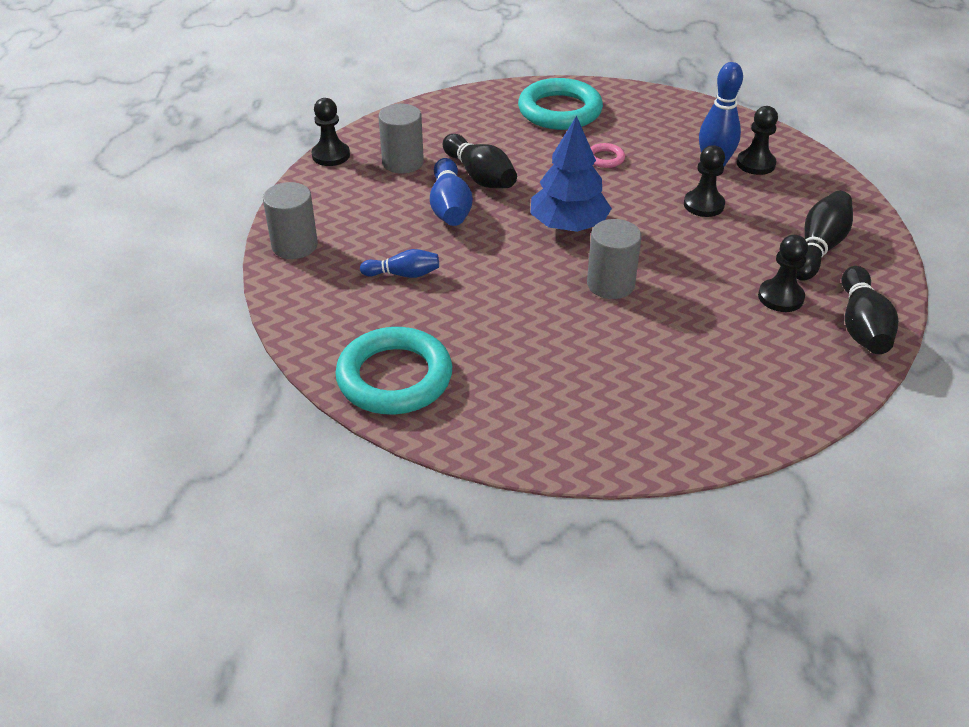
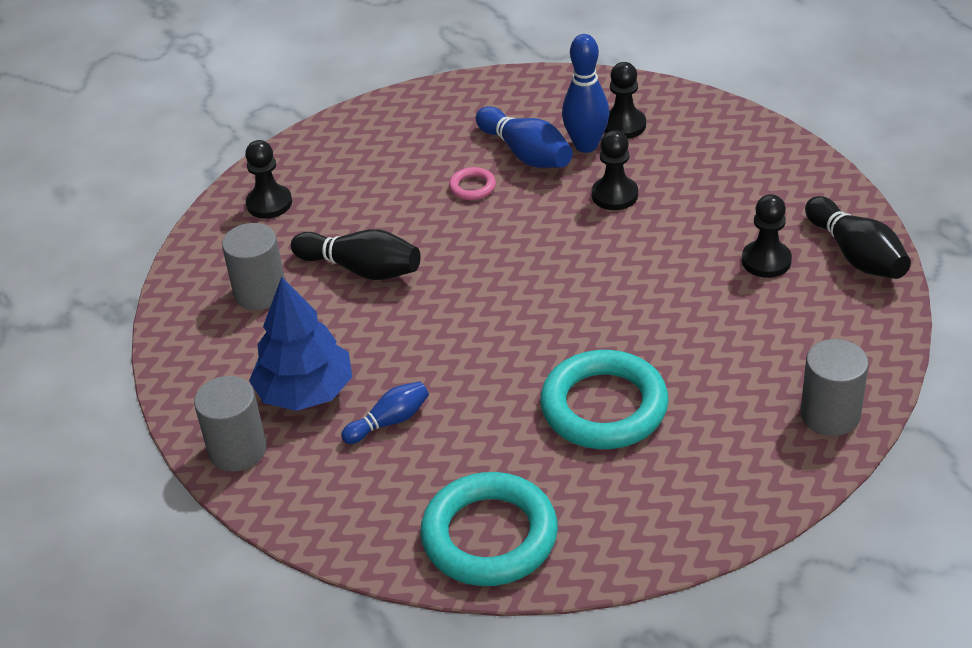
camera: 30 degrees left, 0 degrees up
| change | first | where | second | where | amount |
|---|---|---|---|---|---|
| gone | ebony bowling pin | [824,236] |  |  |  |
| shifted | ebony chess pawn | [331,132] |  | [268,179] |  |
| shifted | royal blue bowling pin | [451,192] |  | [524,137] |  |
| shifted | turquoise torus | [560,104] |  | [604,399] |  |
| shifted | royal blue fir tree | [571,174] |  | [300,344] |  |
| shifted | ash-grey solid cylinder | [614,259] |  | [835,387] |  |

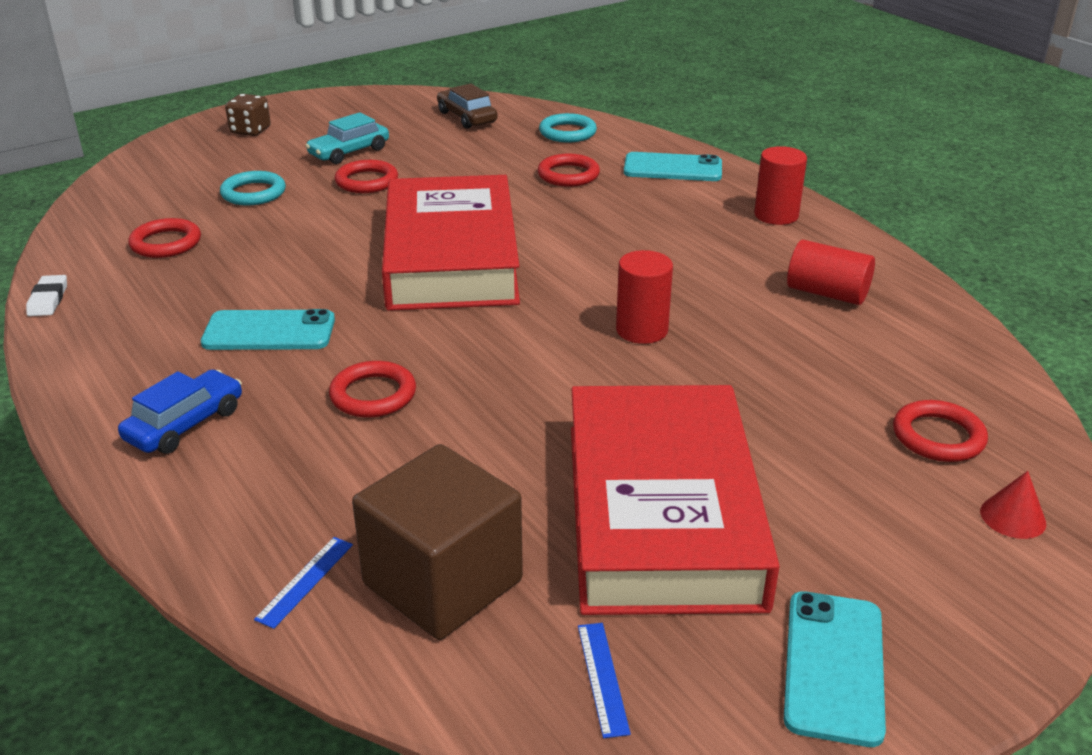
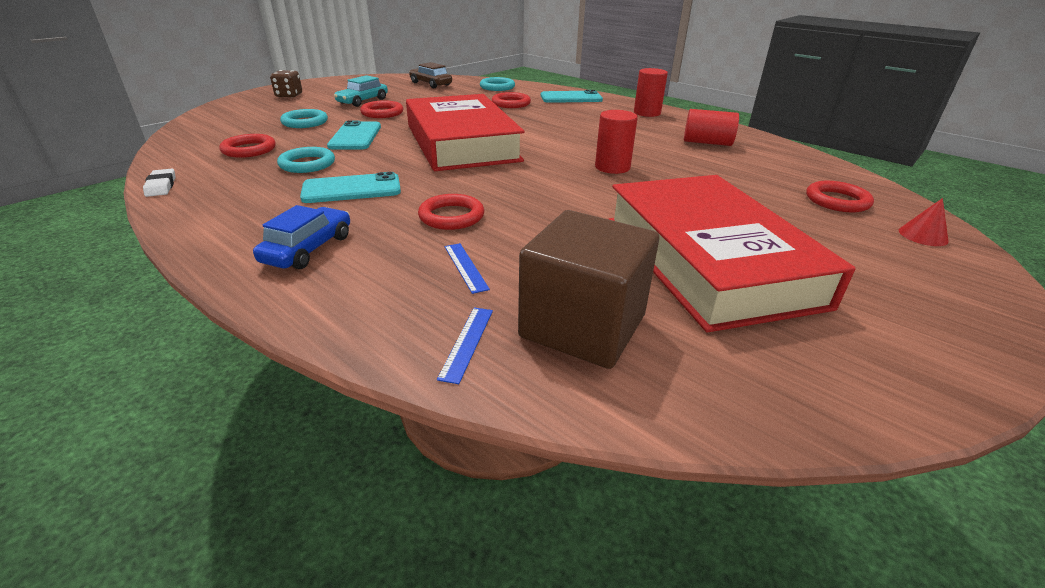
camera: 15 degrees left, 0 degrees up
| change | first | where | second | where | amount |
|---|---|---|---|---|---|
| new |  |  | turquoise torus | [306,160] |  |
| shifted | royal blue straightedge | [604,680] |  | [467,268] |  |
| shifted | turquoise smartphone | [835,669] |  | [354,135] |  |

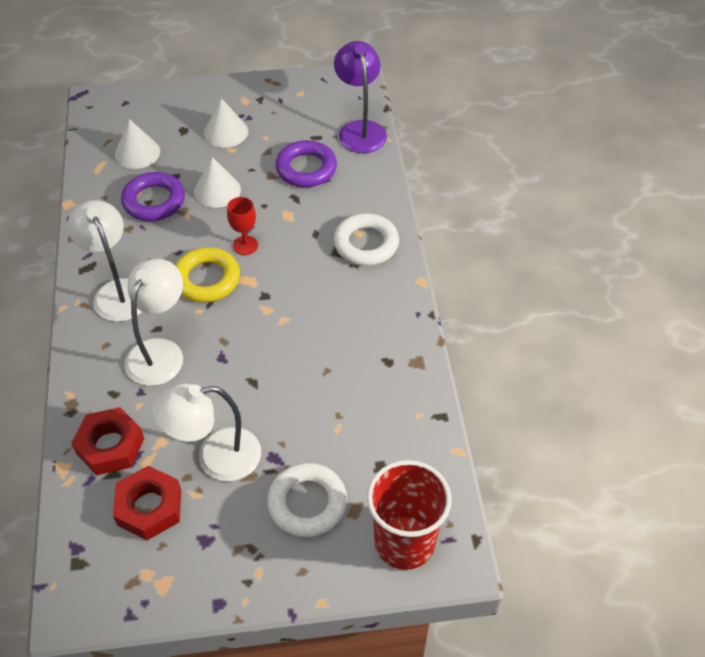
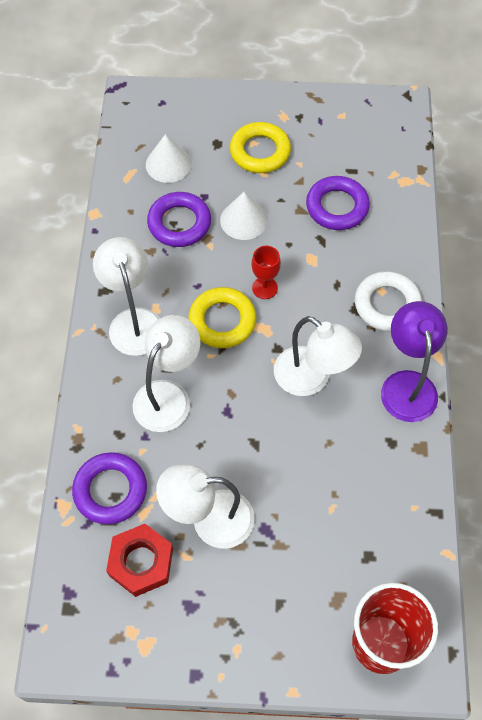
camera: 10 degrees right, 10 degrees up
| change | first | where | second | where | amount |
|---|---|---|---|---|---|
| gone | pure white torus | [307,500] |  |  |  |
| new |  |  | pure white desk lamp | [318,356] |  |
| shifted | royal purple desk lamp | [360,97] |  | [414,361] |  |
| swapped | red hexagon nut | [107,441] | royal purple torus | [109,488] |  |
| swapped | pure white cone shape | [226,122] | bright yellow torus | [260,147] |  |

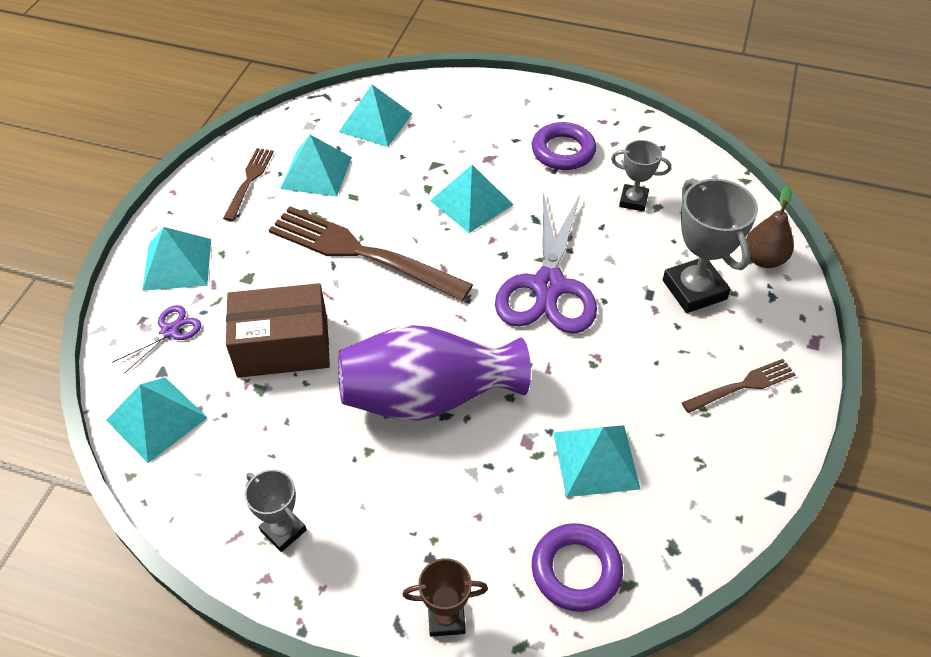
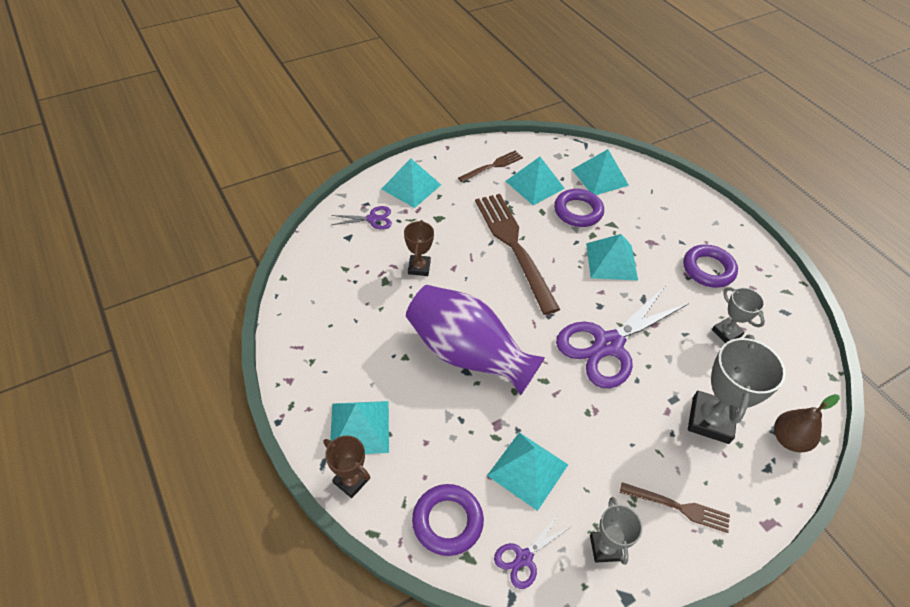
camera: 40 degrees right, 0 degrees up
| change | first | where | second | where | amount |
|---|---|---|---|---|---|
| new |  |  | royal purple shears | [533,552] |  |
| new |  |  | royal purple torus | [579,208] |  |
| shifted | turquoise pyramid | [157,420] |  | [359,427] |  |
| shifted | ash-grey award cup | [275,511] |  | [616,531] |  |
| swapped | brown package | [278,330] | brown award cup | [419,248] |  |

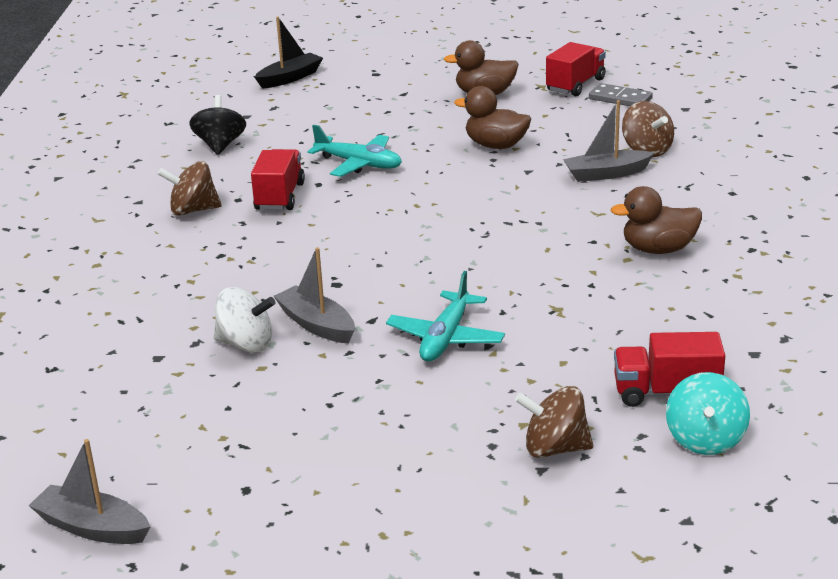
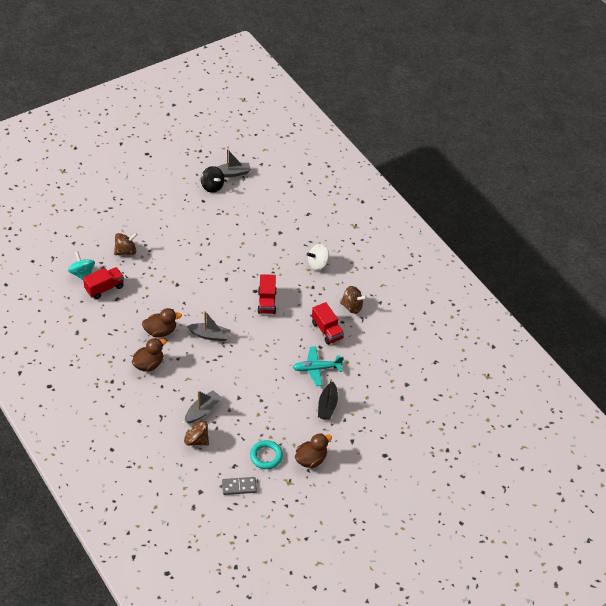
camera: 140 degrees right, 20 degrees up
| change | first | where | second | where | amount |
|---|---|---|---|---|---|
| gone | turquoise plane | [445,316] |  |  |  |
| new |  |  | turquoise torus | [266,454] |  |
| shifted | ebony spinning top | [217,125] |  | [212,179] |  |
| shifted | pure white spinning top | [245,320] |  | [318,257] |  |
| shifted | ebony toy boat | [288,53] |  | [328,399] |  |
| shifted | ash-grey toy boat | [314,295] |  | [209,326] |  |
| shifted | brown rubber duck | [492,117] |  | [162,323] |  |
| shifted | red truck | [576,69] |  | [267,294] |  |
| rotated | brown spinning top | [190,188] |  | [353,300] | 60 degrees clockwise |

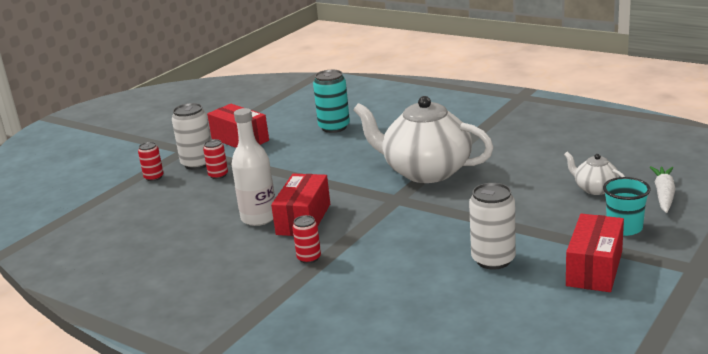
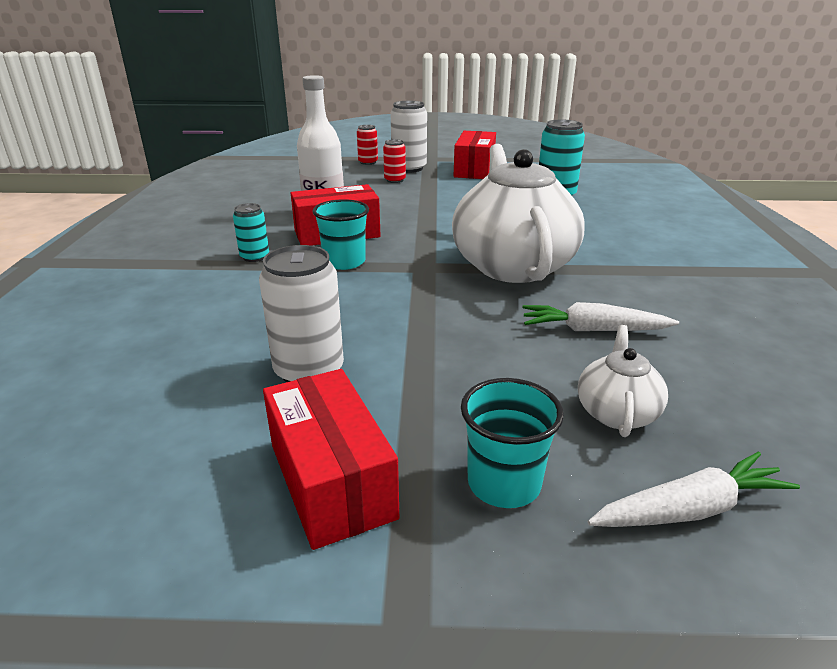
camera: 55 degrees right, 5 degrees up
| change | first | where | second | where | amount |
|---|---|---|---|---|---|
| new |  |  | turquoise tumbler | [341,234] |  |
| new |  |  | pure white toy carrot | [600,316] |  |
| repainted | red can | [306,239] | turquoise can | [251,232] |  |
| rotated | red package | [595,252] |  | [331,459] | 75 degrees clockwise |

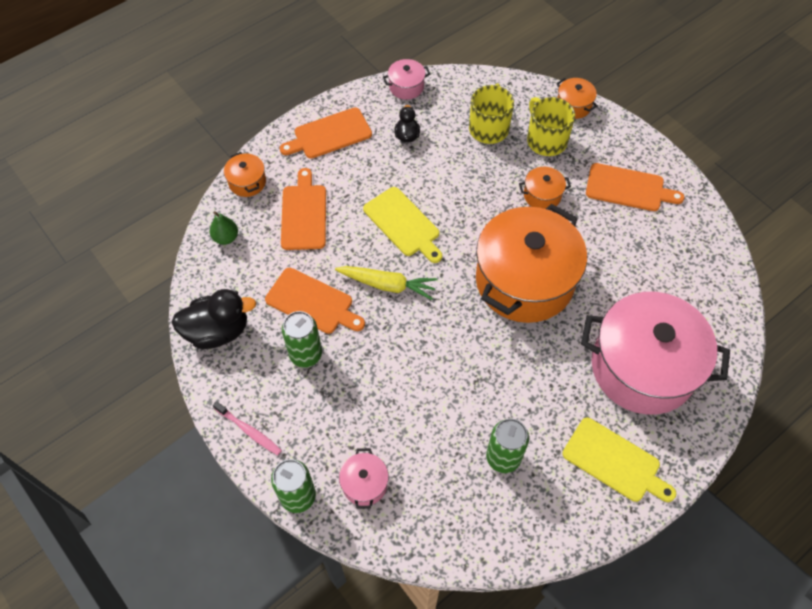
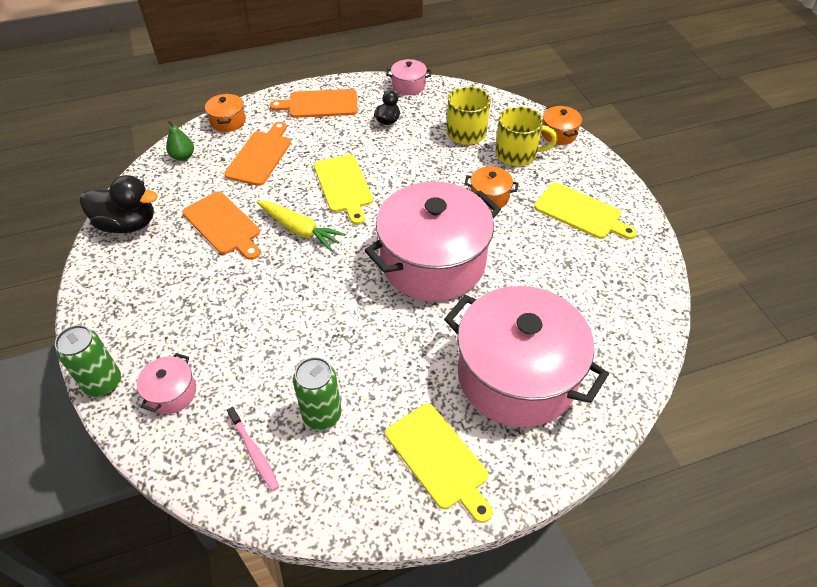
camera: 20 degrees right, 10 degrees down
| change | first | where | second | where | amount |
|---|---|---|---|---|---|
| gone | emerald can | [302,339] |  |  |  |
| shifted | pink toothbrush | [247,428] |  | [253,449] |  |
| repainted | bright orange pot | [531,263] | pink pot | [433,241] |  |
| repainted | bright orange bread board | [635,187] | bright yellow bread board | [585,211] |  |
| rotated | bright yellow mug | [551,126] |  | [526,136] | 105 degrees clockwise |

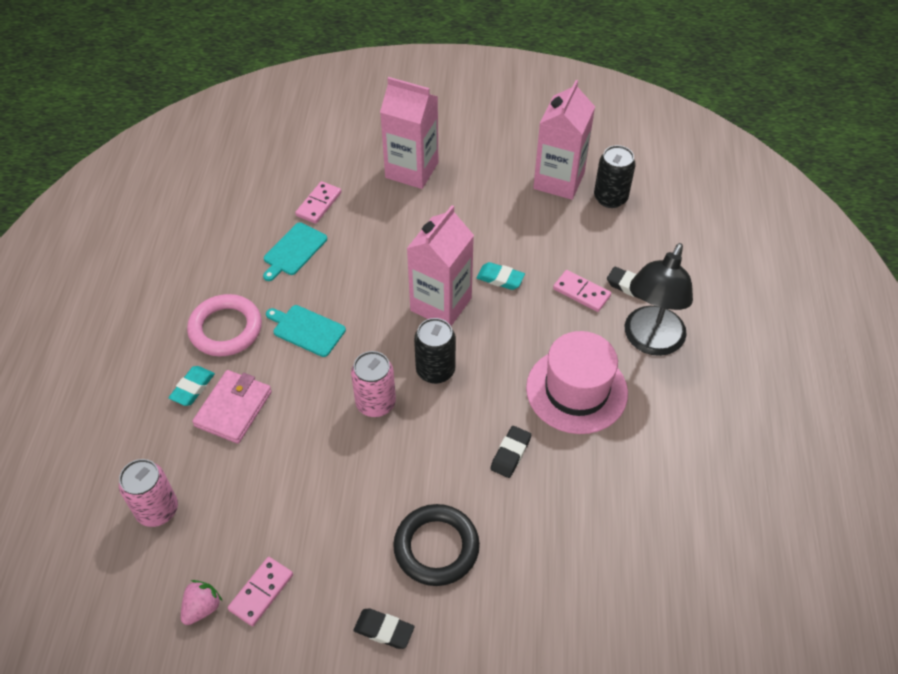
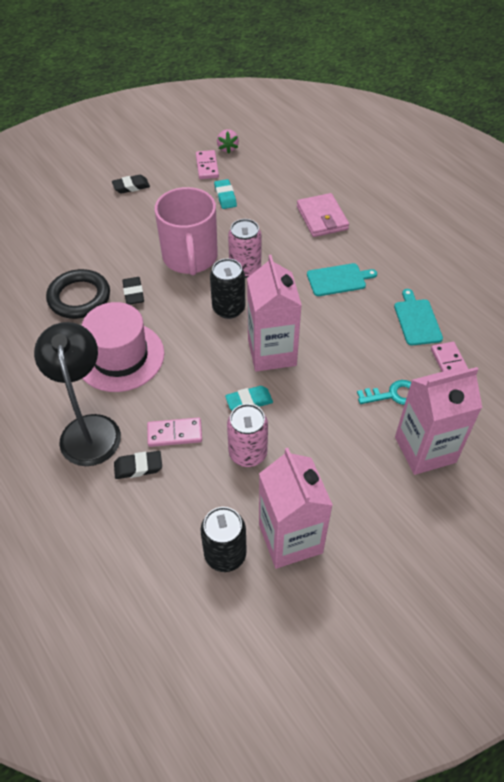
camera: 140 degrees right, 0 degrees up
| change | first | where | second | where | amount |
|---|---|---|---|---|---|
| gone | pink torus | [224,325] |  |  |  |
| new |  |  | pink mug | [186,231] |  |
| new |  |  | turquoise door key | [384,392] |  |
| shifted | pink can | [148,493] |  | [247,435] |  |
| shifted | turquoise eraser | [192,386] |  | [225,194] |  |
| shifted | ebony torus | [436,545] |  | [78,294] |  |

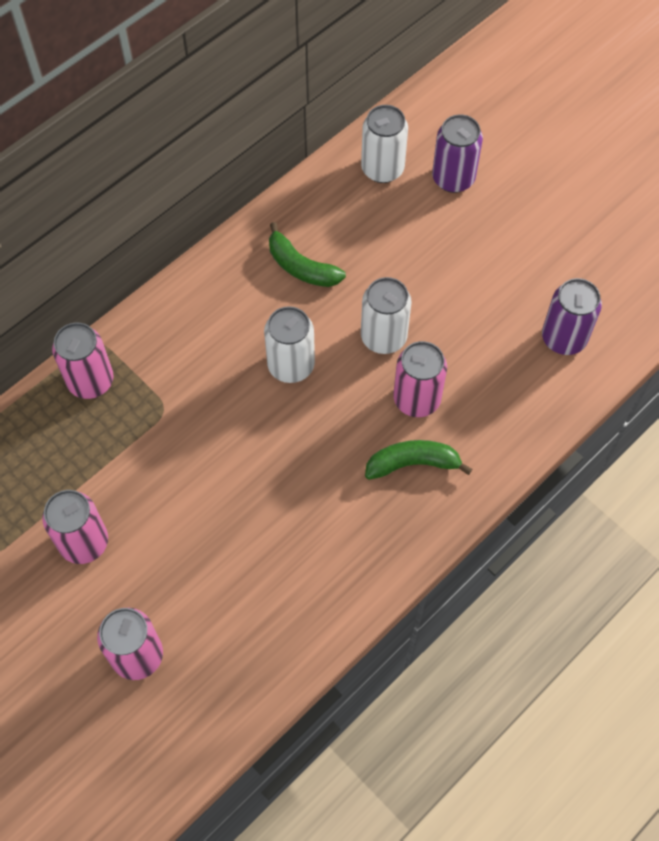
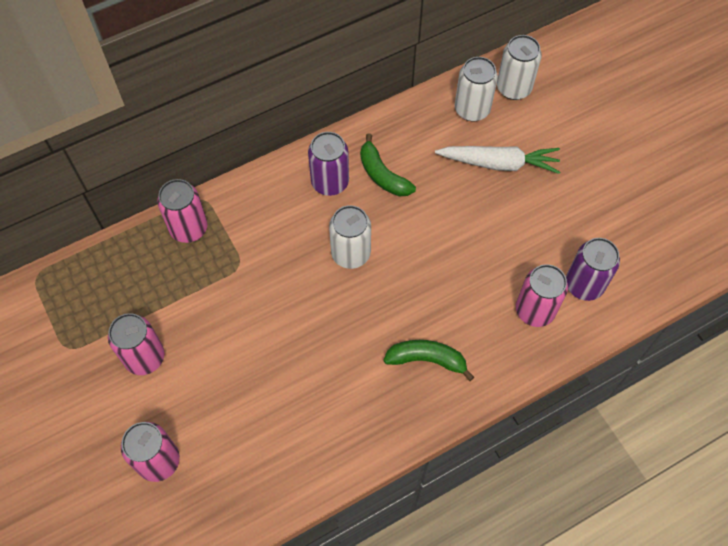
camera: 15 degrees right, 0 degrees up
| change | first | where | second | where | amount |
|---|---|---|---|---|---|
| new |  |  | pure white toy carrot | [497,160] |  |
| shifted | pure white can | [386,315] |  | [519,67] |  |
| shifted | pink can | [420,379] |  | [542,295] |  |
| shifted | royal purple can | [457,153] |  | [328,164] |  |

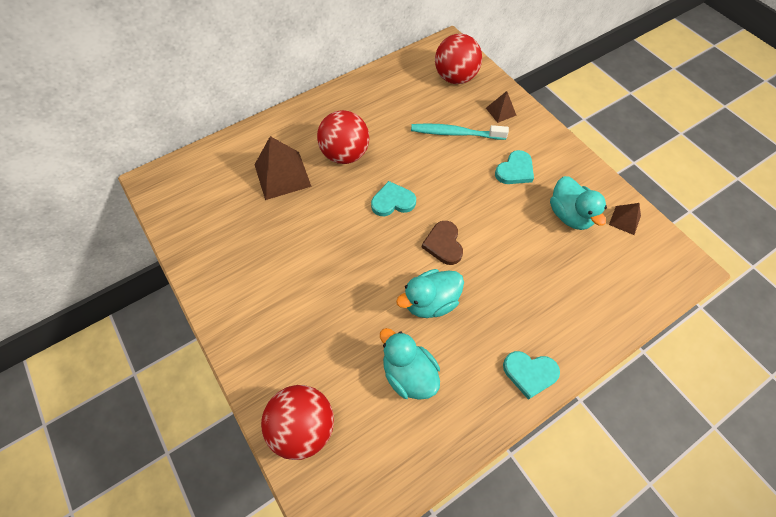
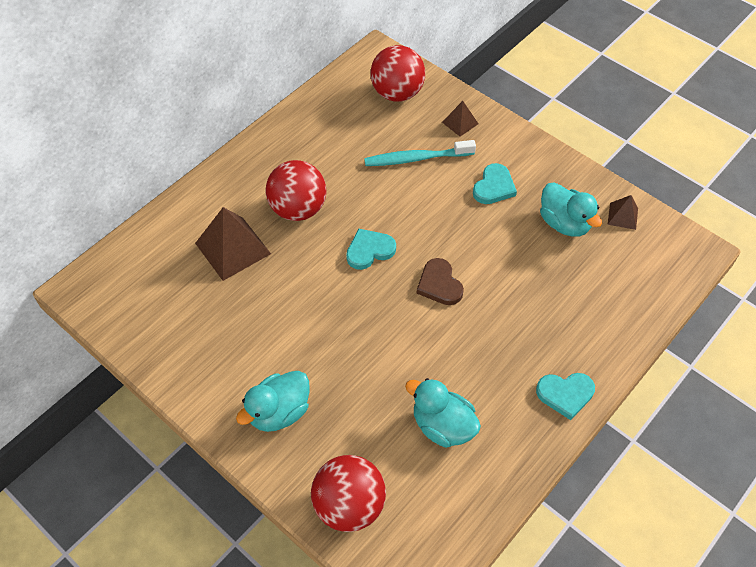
camera: 15 degrees left, 5 degrees down
| change | first | where | second | where | amount |
|---|---|---|---|---|---|
| shifted | turquoise rubber duck | [430,293] |  | [273,401] |  |

